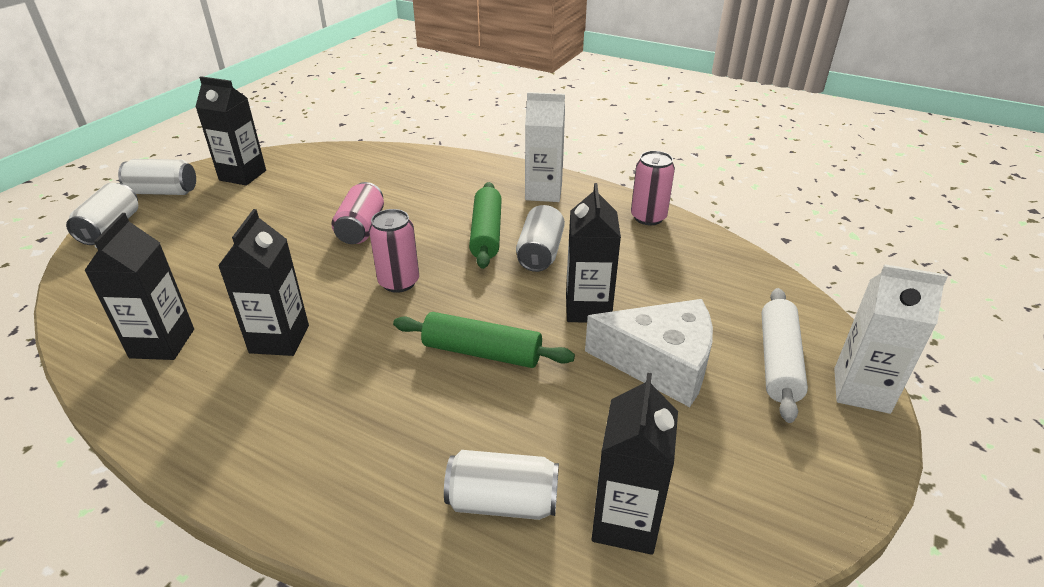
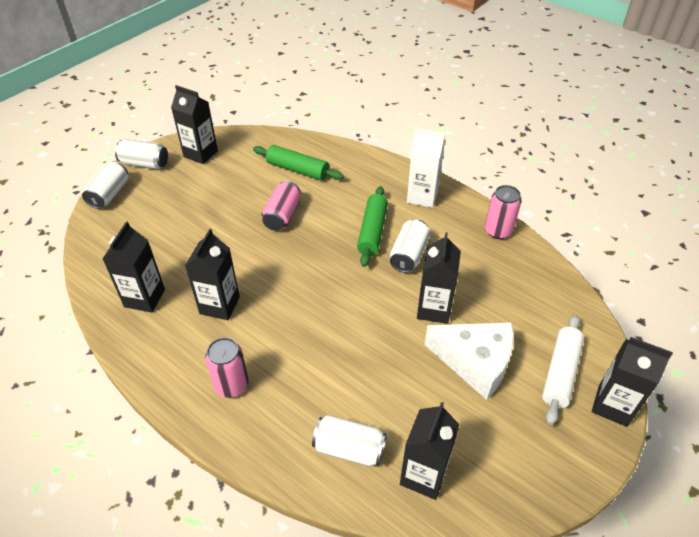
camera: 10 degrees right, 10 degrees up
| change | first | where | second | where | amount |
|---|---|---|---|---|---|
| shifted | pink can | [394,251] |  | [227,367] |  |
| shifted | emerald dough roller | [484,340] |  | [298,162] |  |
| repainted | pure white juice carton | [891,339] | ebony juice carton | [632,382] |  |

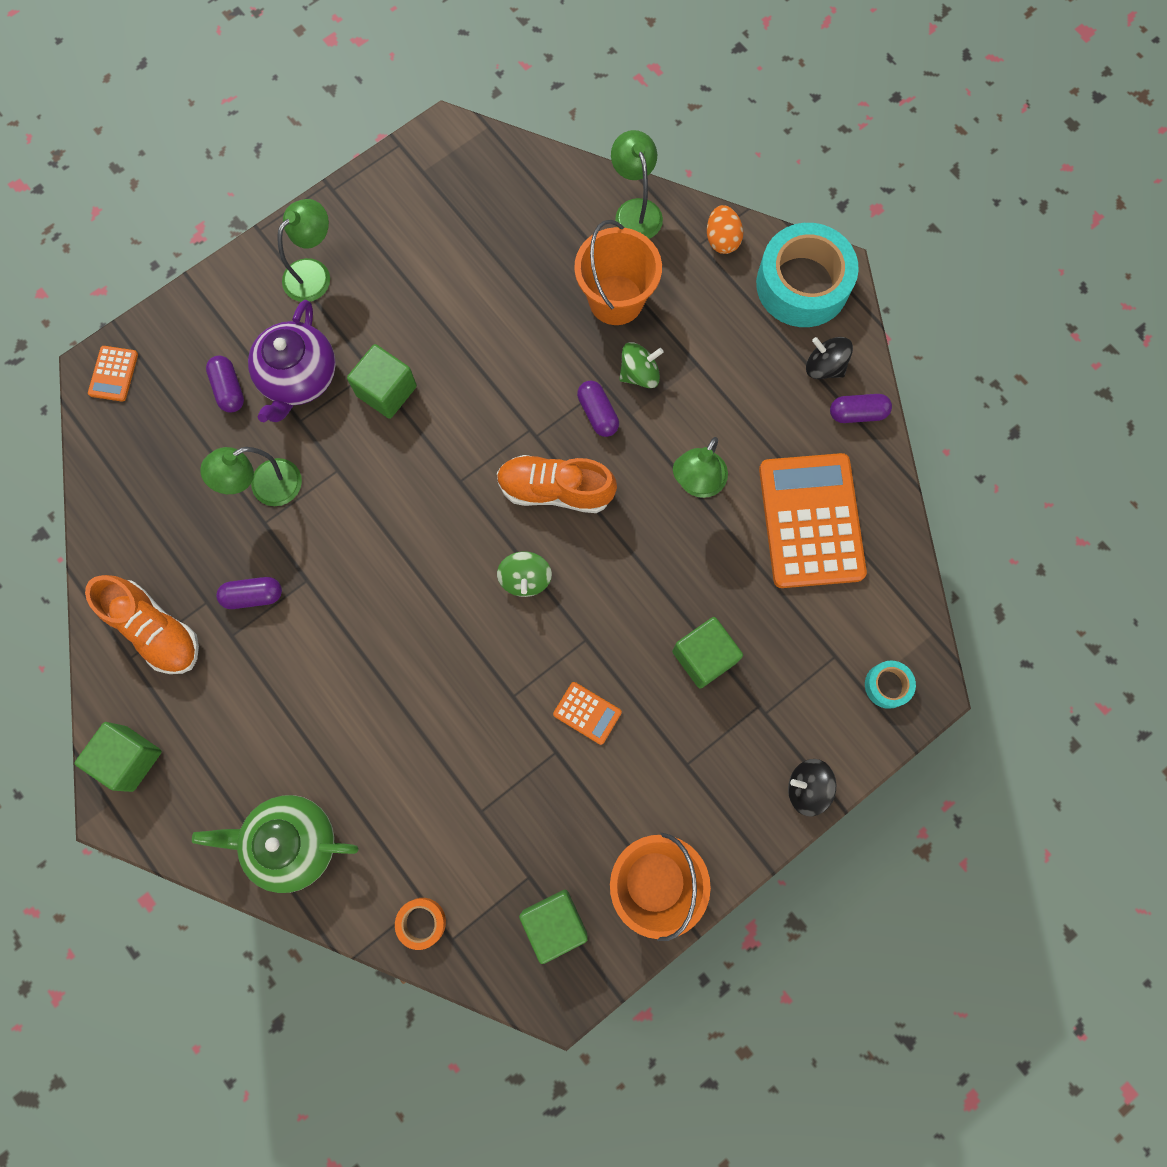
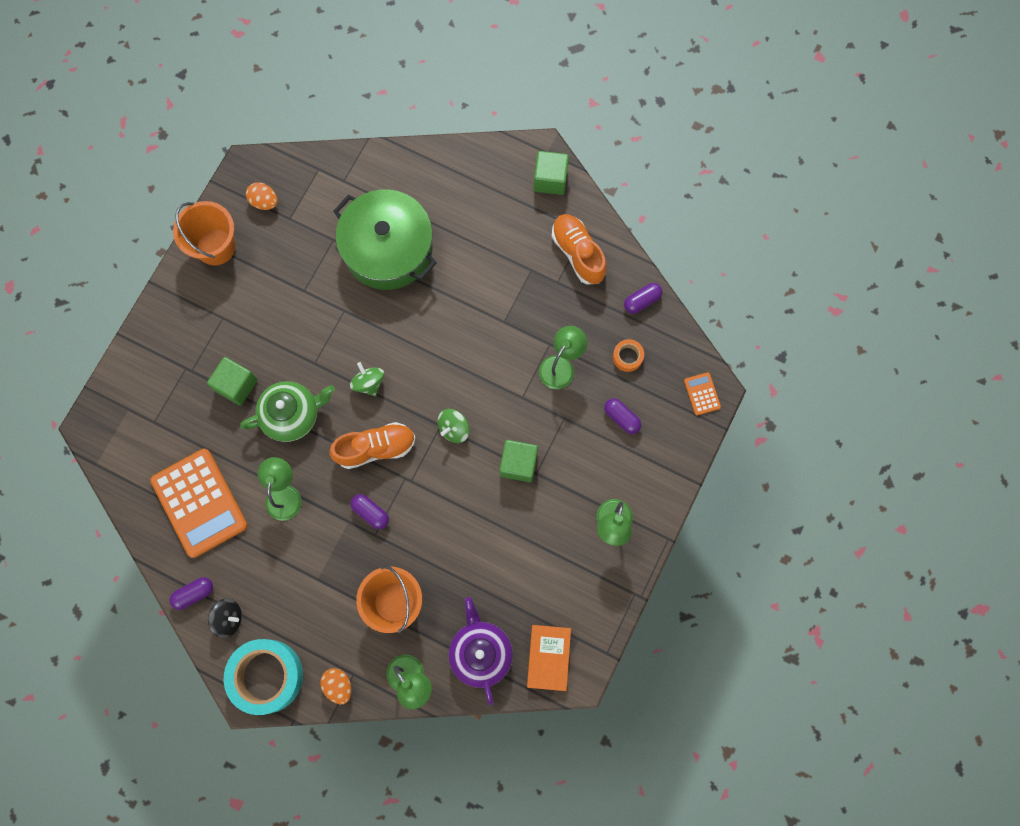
camera: 155 degrees right, 0 degrees up
| change | first | where | second | where | amount |
|---|---|---|---|---|---|
| gone | bright orange pocket calculator | [587,713] |  |  |  |
| gone | ebony spinning top | [812,787] |  |  |  |
| gone | turquoise tape | [890,684] |  |  |  |
| new |  |  | emerald pot | [385,240] |  |
| new |  |  | bright orange hardback | [549,658] |  |
| shifted | emerald tea pot | [275,844] |  | [287,411] |  |
| shifted | royal purple pill | [249,593] |  | [643,298] |  |
| shifted | royal purple tea pot | [292,361] |  | [480,651] |  |
| shifted | bright orange tape | [420,924] |  | [628,355] |  |
| shifted | emerald spinning top | [641,365] |  | [453,426] |  |
| swapped | emerald cube | [553,927] | bright orange egg shape | [262,196] |  |
| rotated | bright orange sneaker | [142,624] |  | [579,249] | 45 degrees clockwise |

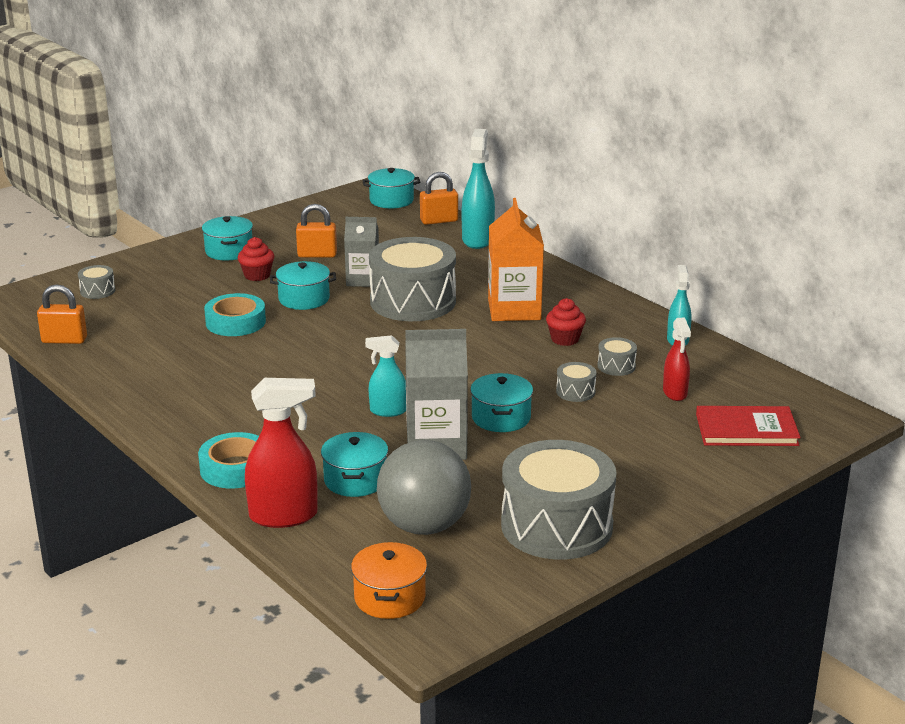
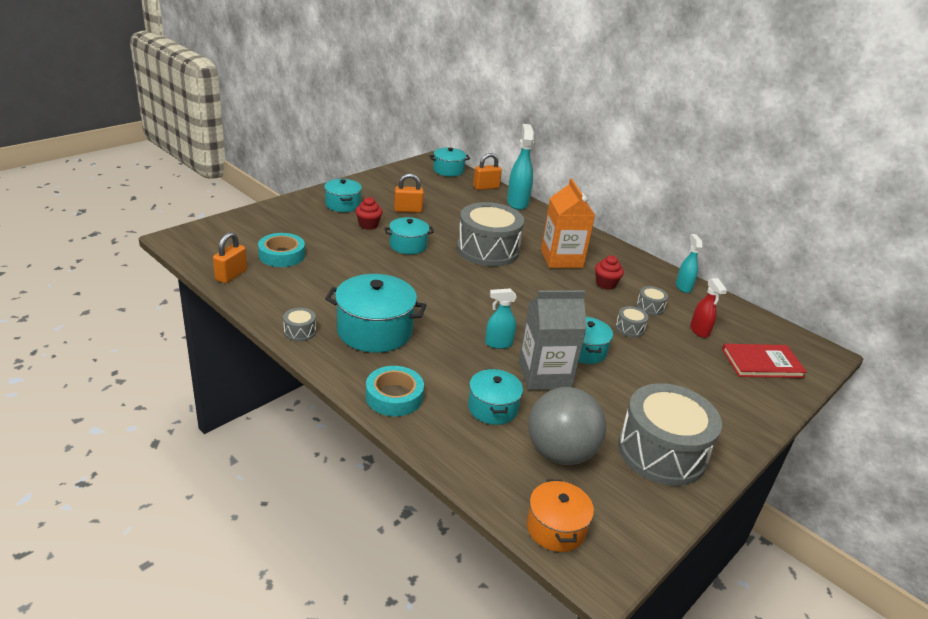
camera: 10 degrees left, 5 degrees up
| change | first | where | second | where | amount |
|---|---|---|---|---|---|
| gone | red spray cleaner | [281,453] |  |  |  |
| gone | ash-grey juice carton | [361,252] |  |  |  |
| new |  |  | turquoise pot | [375,313] |  |
| shifted | ash-grey toy drum | [96,282] |  | [299,325] |  |
| shifted | turquoise tape | [235,314] |  | [281,250] |  |
| rotated | bright orange small lock | [62,314] |  | [230,257] | 60 degrees counterclockwise |

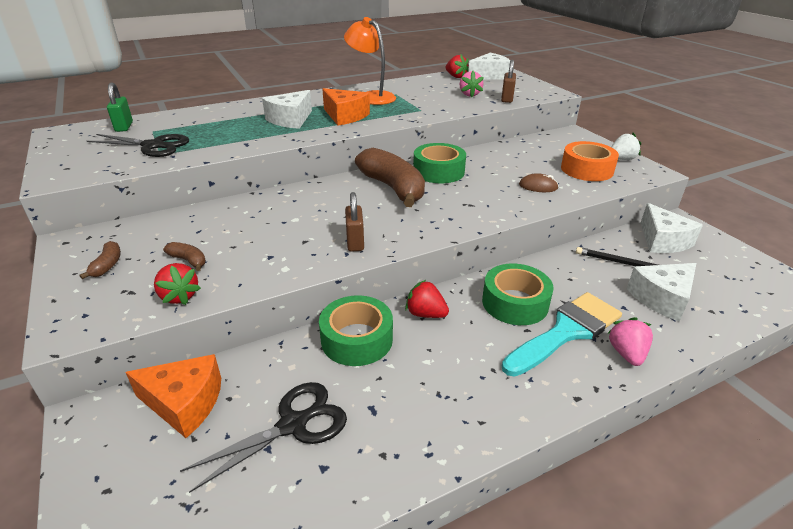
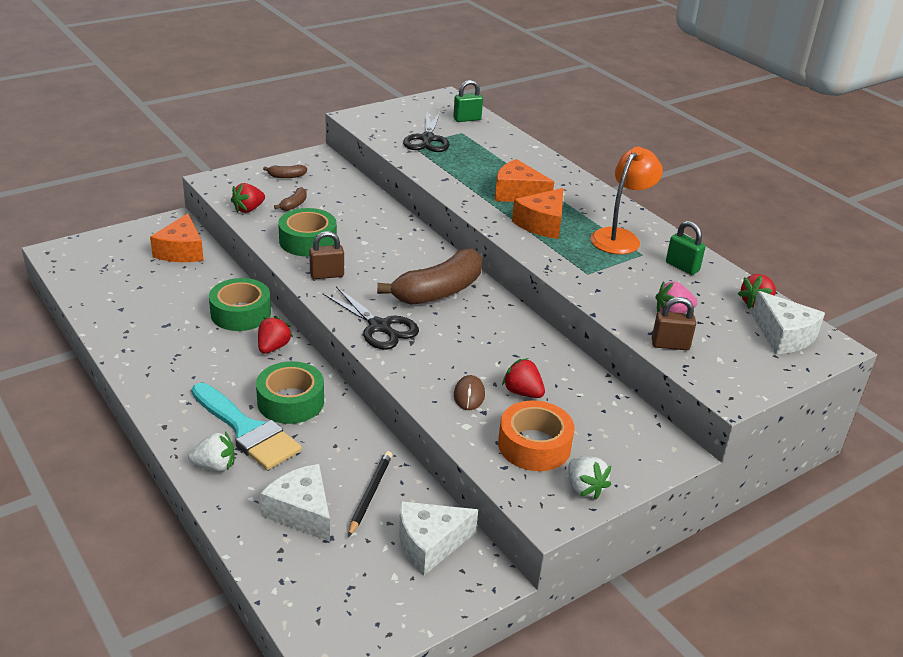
camera: 80 degrees right, 0 degrees up
| change | first | where | second | where | amount |
|---|---|---|---|---|---|
| new |  |  | red berry | [523,378] |  |
| new |  |  | emerald small lock | [686,248] |  |
| shifted | ebony shears | [263,437] |  | [371,318] |  |
| shifted | emerald tape | [439,163] |  | [307,232] |  |
| repainted | pure white cheese wedge | [287,109] | bright orange cheese wedge | [524,180] |  |
| repainted | pink berry | [630,341] | pure white berry | [211,452] |  |

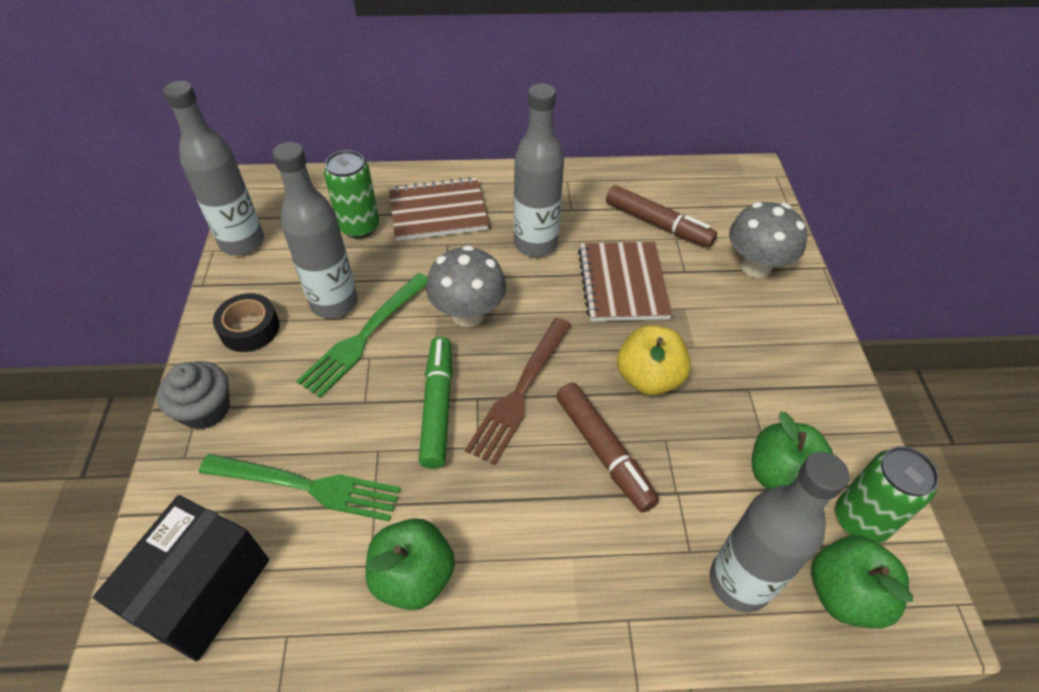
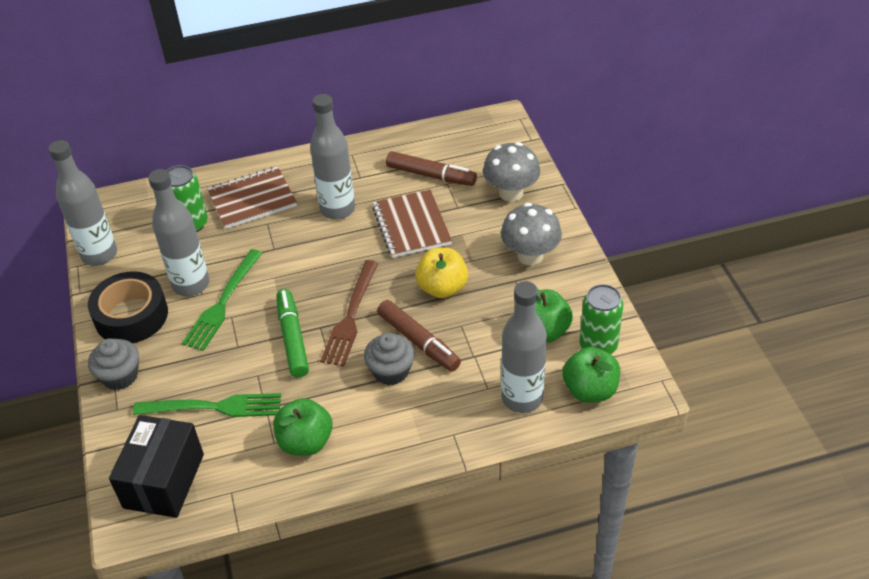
camera: 10 degrees left, 5 degrees down
| change | first | where | second | where | amount |
|---|---|---|---|---|---|
| new |  |  | ash-grey fairy cake | [389,359] |  |
| shifted | ash-grey mushroom | [466,286] |  | [531,234] |  |
| scaled | ebony tape | [246,322] |  | [128,307] | x1.60 |

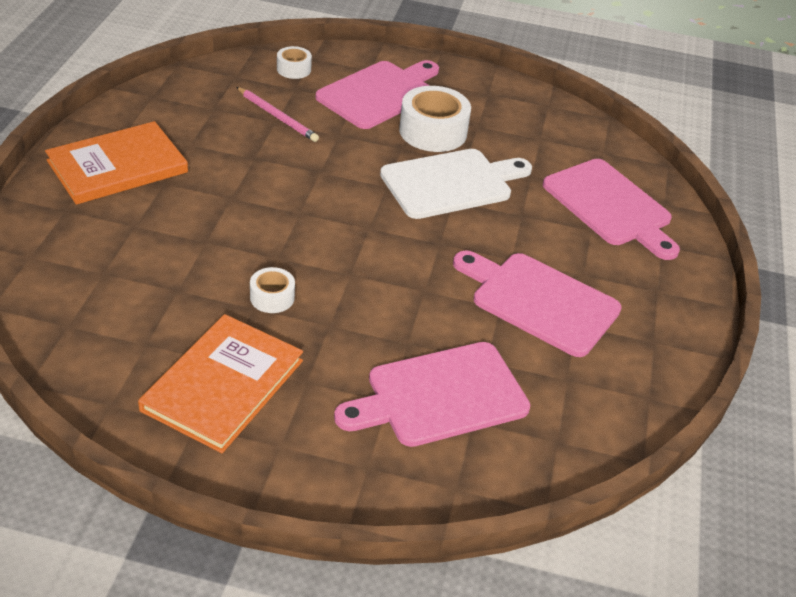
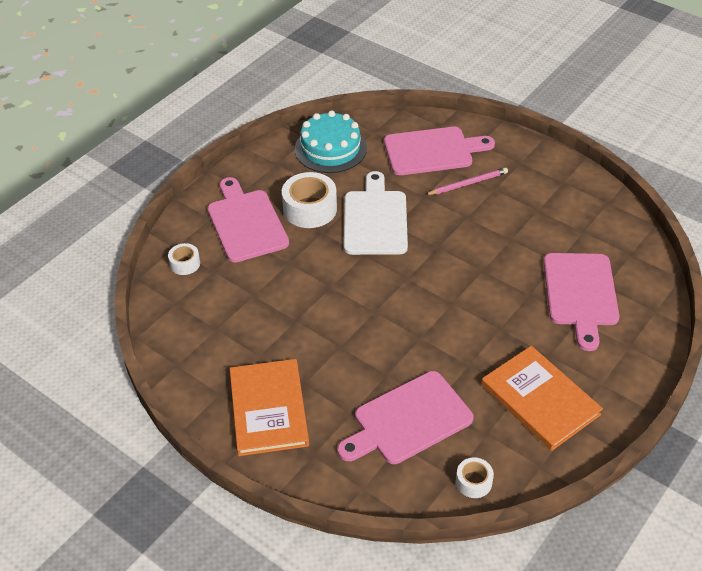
camera: 60 degrees left, 5 degrees up
| change | first | where | second | where | amount |
|---|---|---|---|---|---|
| new |  |  | turquoise layer cake | [331,141] |  |
| shifted | pink lead pencil | [278,114] |  | [466,181] |  |
| shifted | pure white tape | [272,290] |  | [475,477] |  |
| shifted | pink bread board | [537,303] |  | [406,417] |  |

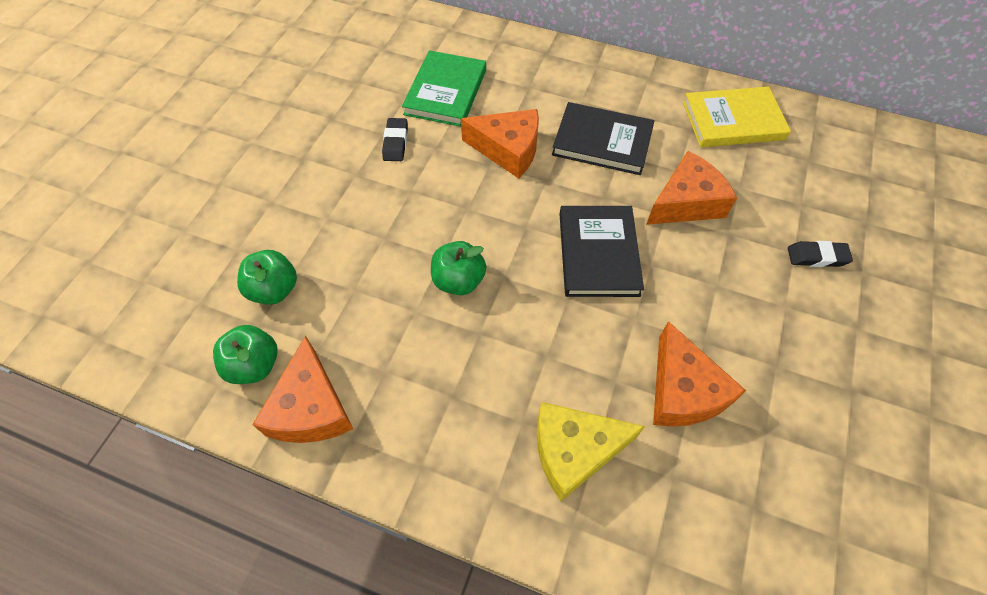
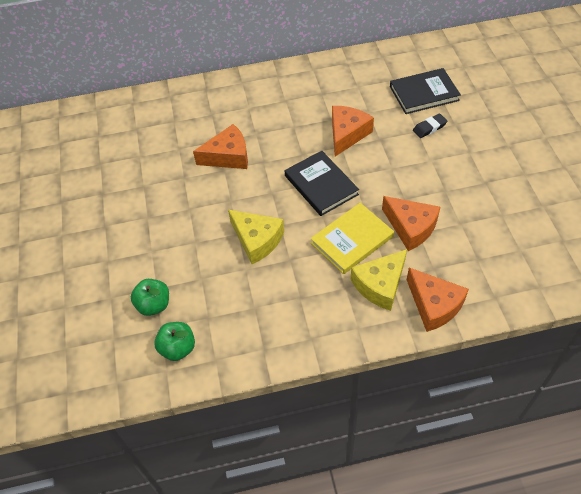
camera: 30 degrees left, 5 degrees down
| change | first | where | second | where | amount |
|---|---|---|---|---|---|
| gone | ebony eraser | [395,139] |  |  |  |
| gone | emerald hardback | [444,88] |  |  |  |
| shifted | bright orange cheese wedge | [302,389] |  | [438,300] |  |
| shifted | ebony hardback | [603,138] |  | [425,91] |  |
| shifted | bright yellow hardback | [737,116] |  | [352,238] |  |
| swapped | emerald apple | [458,268] | bright yellow cheese wedge | [256,237] |  |

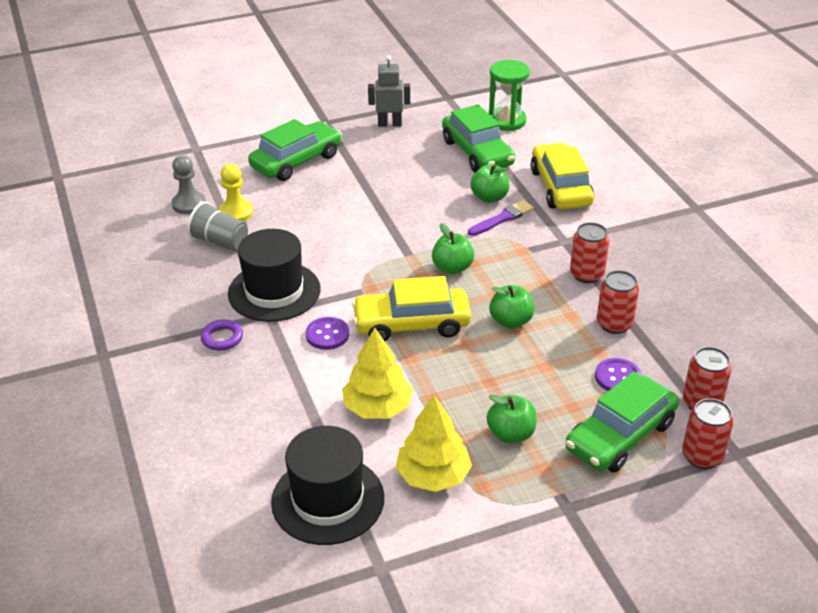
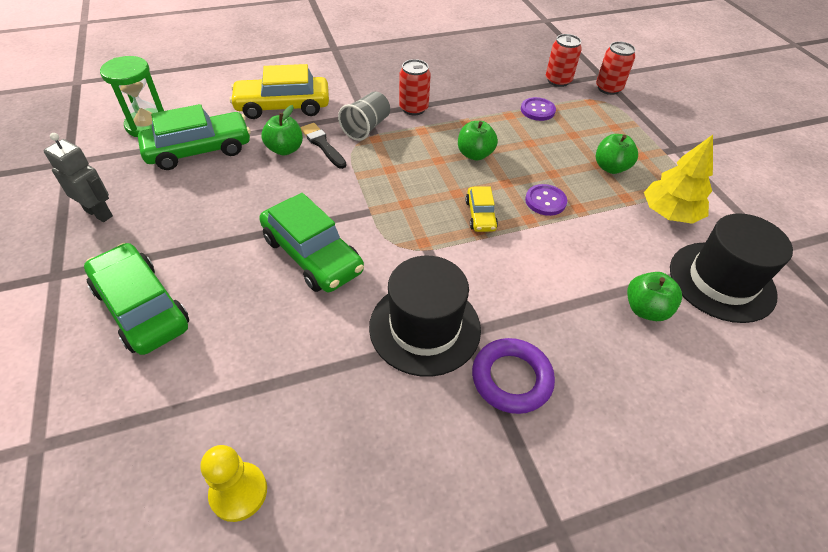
camera: 90 degrees left, 10 degrees up
| change | first | where | second | where | amount |
|---|---|---|---|---|---|
| gone | ash-grey chess pawn | [189,184] |  |  |  |
| gone | bright yellow fir tree | [377,373] |  |  |  |
| gone | red can | [618,302] |  |  |  |
| shifted | ash-grey tumbler | [217,226] |  | [364,116] |  |
| shifted | bright yellow chess pawn | [236,193] |  | [233,483] |  |
| shifted | royal purple button | [327,333] |  | [546,200] |  |
| shifted | emerald apple | [453,248] |  | [654,296] |  |
| shifted | emerald automobile | [622,421] |  | [311,242] |  |
| repainted | royal purple brush | [501,218] | ebony brush | [323,146] |  |
| rotated | ash-grey toy robot | [389,91] |  | [78,177] | 120 degrees clockwise |
| scaled | royal purple torus | [222,334] |  | [513,376] | x1.58 |
| scaled | bright yellow automobile | [411,308] |  | [482,209] | x0.52 |

